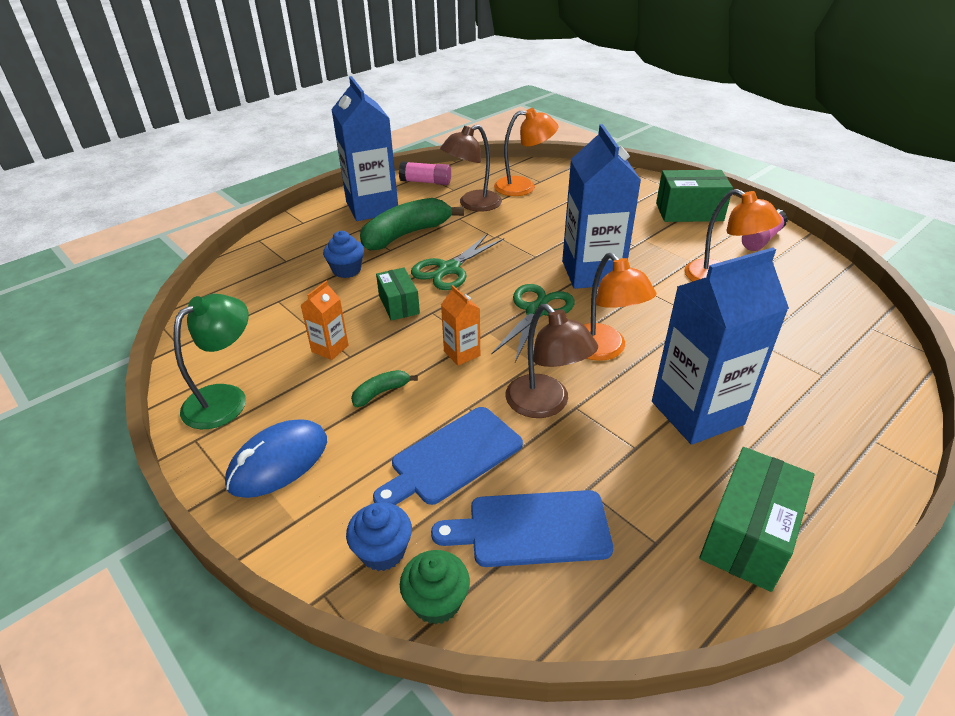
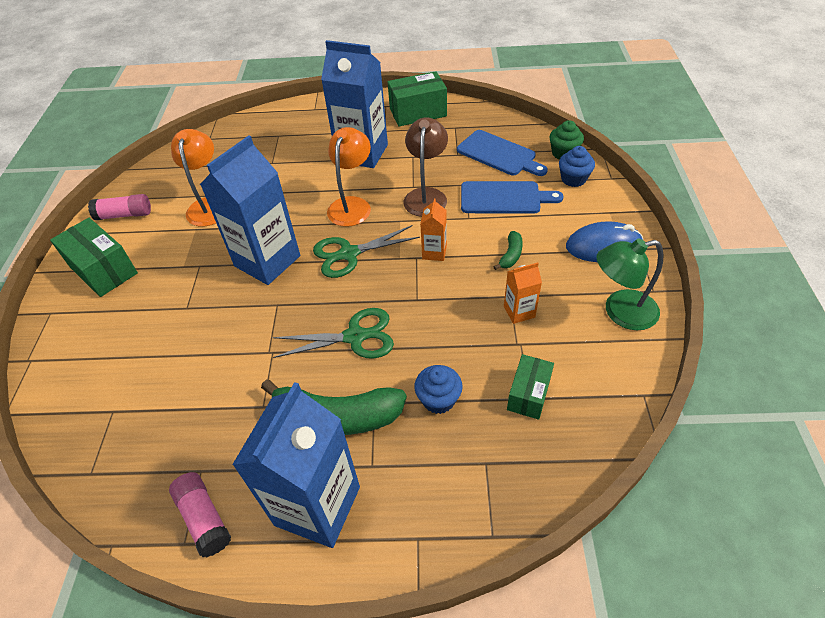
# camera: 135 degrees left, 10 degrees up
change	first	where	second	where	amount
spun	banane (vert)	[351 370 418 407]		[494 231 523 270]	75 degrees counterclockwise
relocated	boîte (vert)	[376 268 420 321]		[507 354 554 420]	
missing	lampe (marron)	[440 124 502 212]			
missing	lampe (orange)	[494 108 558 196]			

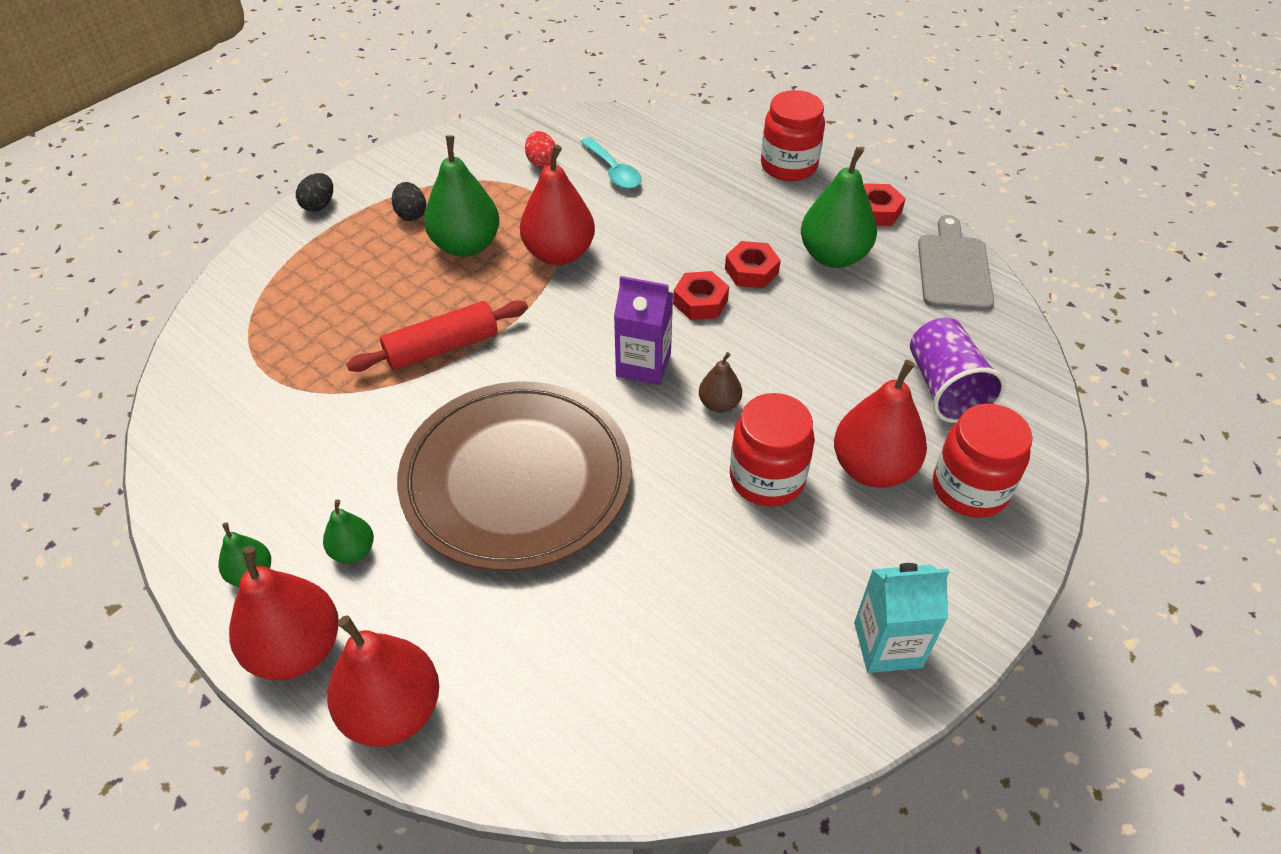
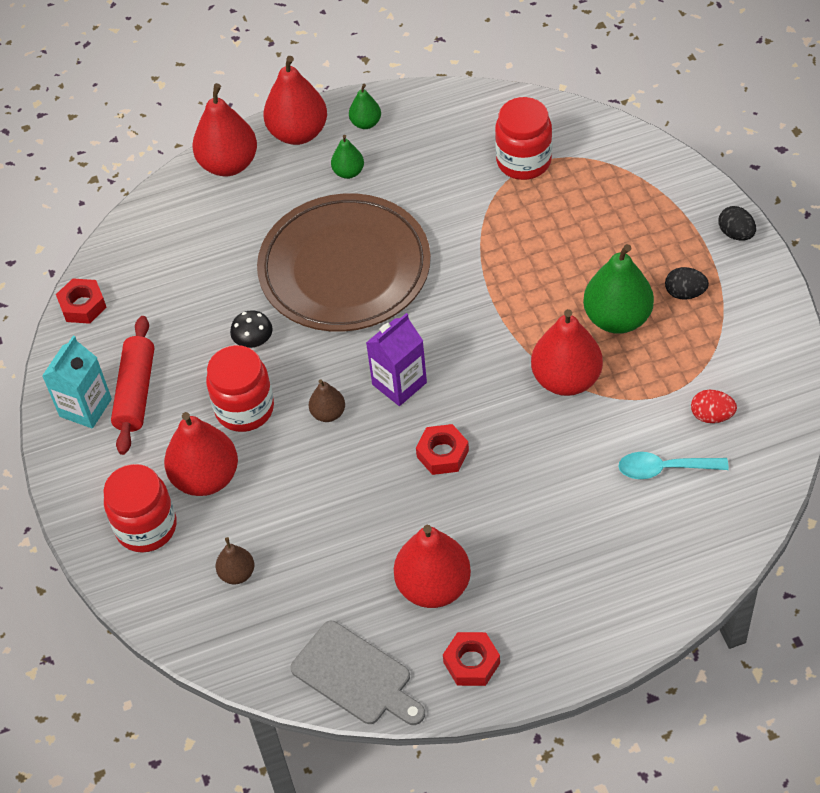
# camera: 125 degrees right, 5 degrees up
change	first	where	second	where	amount
relocated	écrou (rouge)	[725 241 781 288]		[56 278 107 324]	
relocated	rouleau à pâtisserie (rouge)	[346 300 528 372]		[111 316 154 455]	
exchanged	gobelet (violet)	[910 318 1006 423]	poire (marron)	[216 537 254 584]	
appeared			champignon (noir)	[230 310 272 348]	
colour	poire (vert)	[801 147 877 268]	poire (rouge)	[394 525 471 608]	
relocated	bocal (rouge)	[761 90 825 181]		[495 97 552 180]	

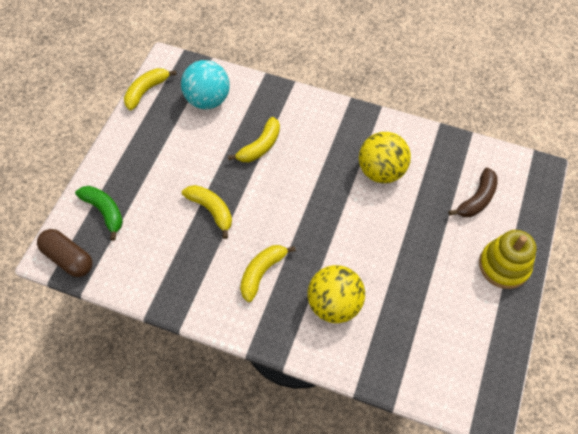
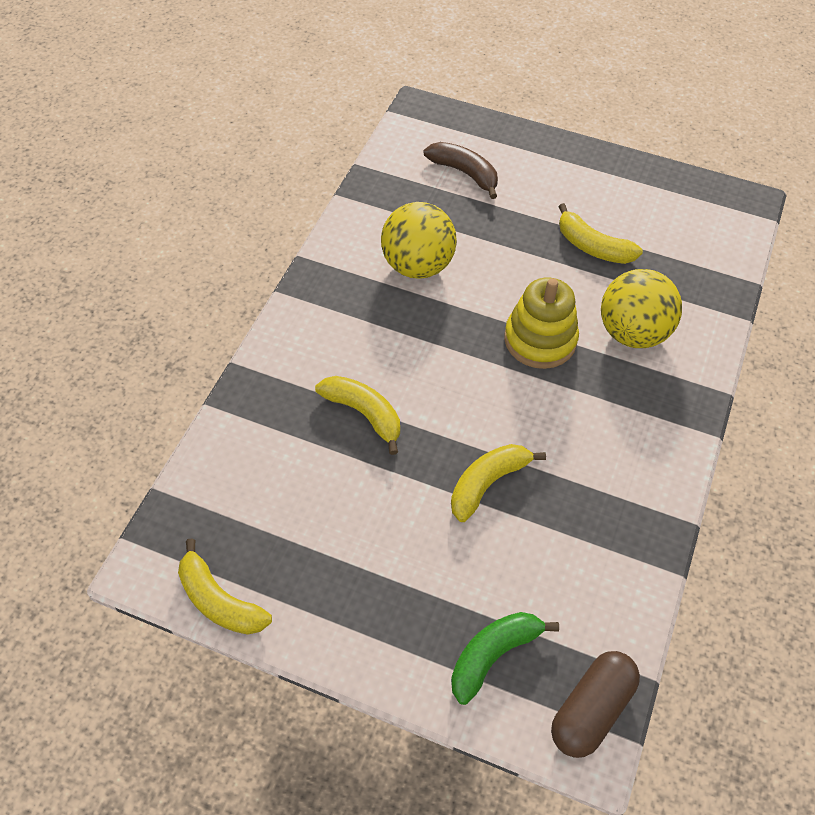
# camera: 90 degrees left, 5 degrees down
change	first	where	second	where	amount
relocated	jouet à empiler (jaune)	[479 230 537 289]		[504 278 579 369]	
relocated	banane (jaune)	[240 245 296 302]		[558 203 643 264]	
missing	balle (turquoise)	[181 60 230 109]			

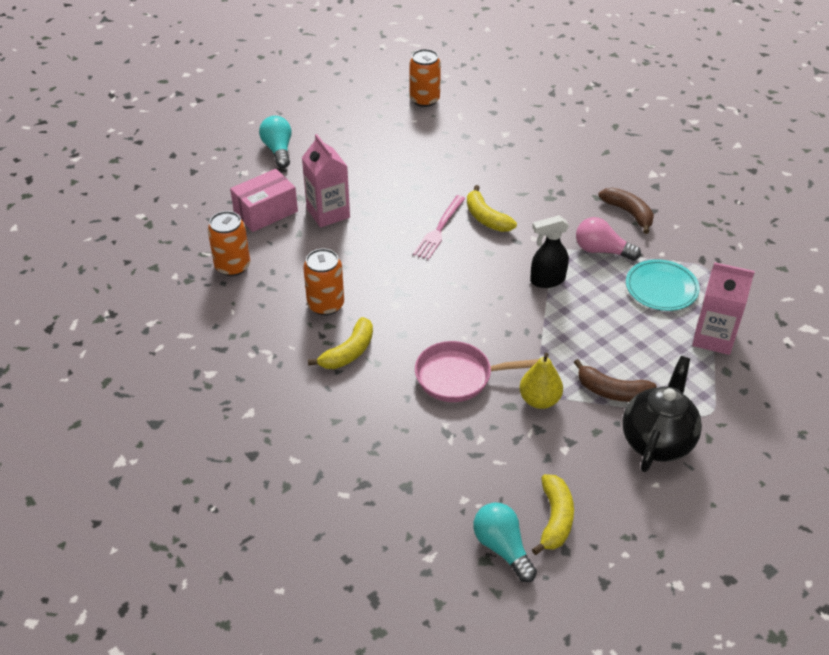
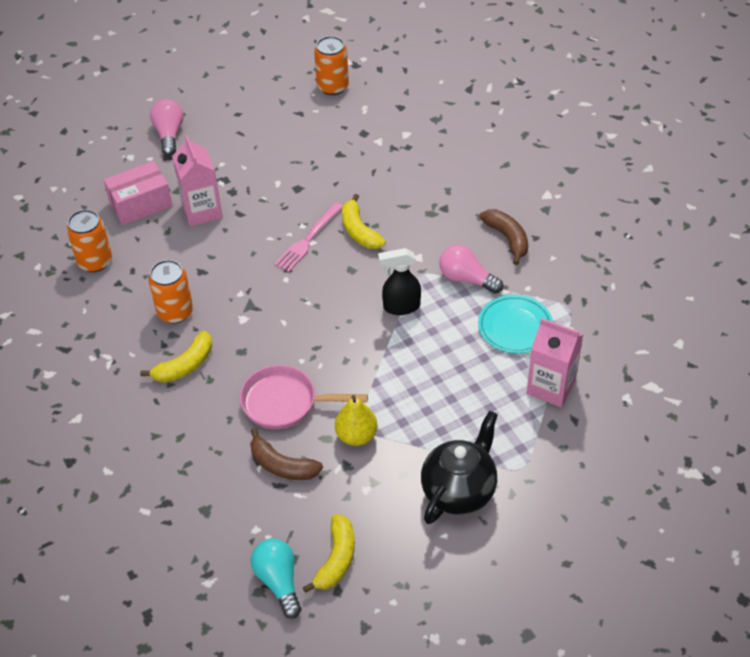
# camera: 10 degrees right, 5 degrees up
change	first	where	second	where	amount
colour	ampoule (turquoise)	[259 116 292 168]	ampoule (rose)	[150 99 184 156]	
relocated	banane (marron)	[574 359 657 402]		[250 428 323 480]	

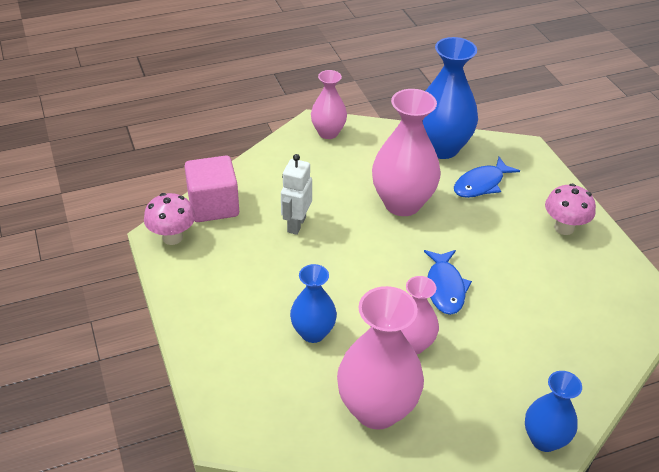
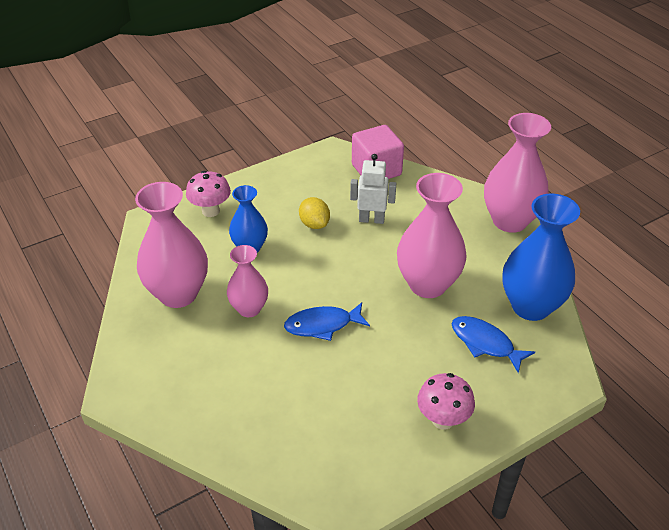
# camera: 80 degrees right, 0 degrees up
change	first	where	second	where	amount
relocated	champignon (rose)	[144 193 195 245]		[186 171 231 217]	
appeared			citron (jaune)	[299 197 330 229]	
size	vase (rose)	[311 70 347 139]		[484 113 551 233]	x1.69
missing	vase (bleu)	[525 371 582 452]			

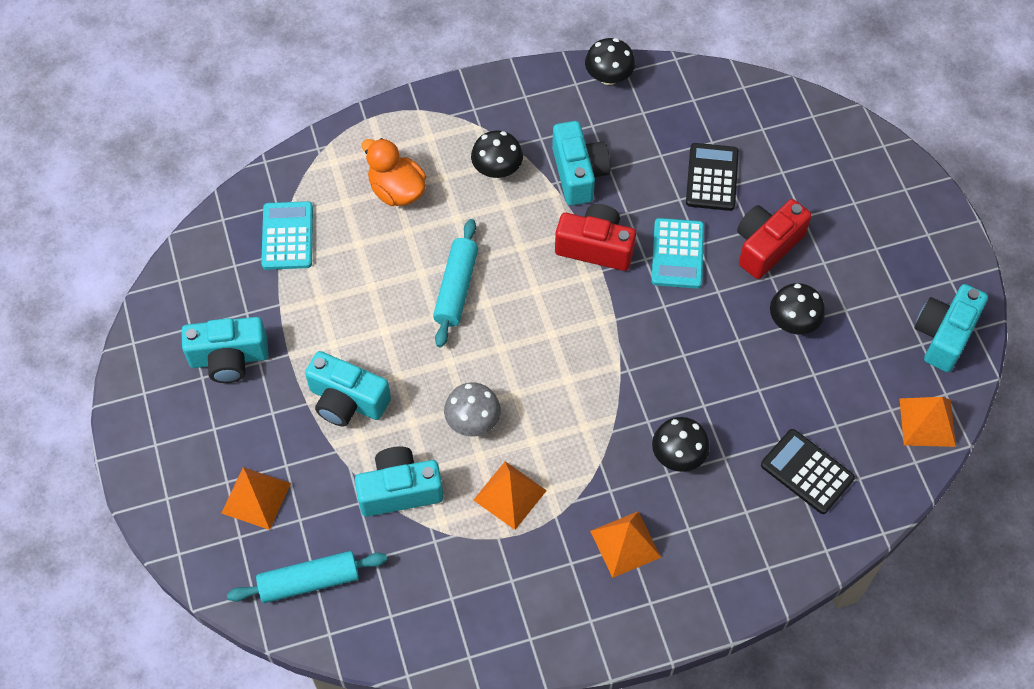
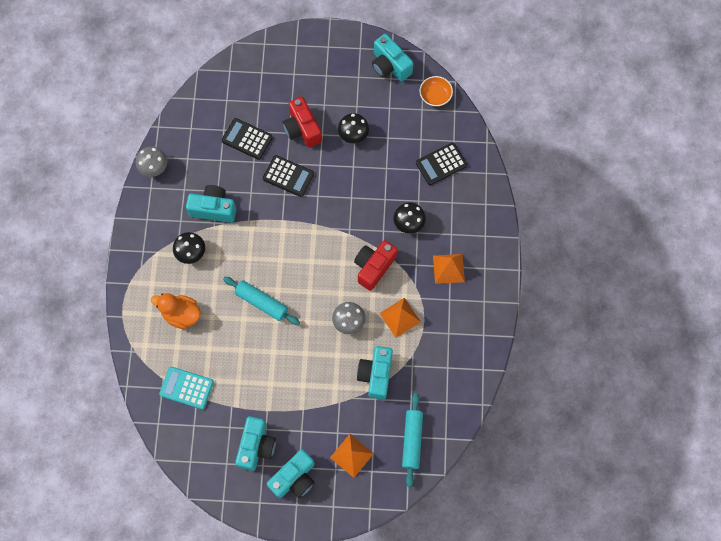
# camera: 70 degrees left, 10 degrees up
change	first	where	second	where	amount
colour	champignon (noir)	[585 38 635 85]	champignon (gris)	[136 147 167 177]	
spun	canard (orange)	[361 138 426 206]		[151 293 201 329]	45 degrees clockwise
colour	calculatrice (turquoise)	[652 218 704 288]	calculatrice (noir)	[263 155 314 197]	
relocated	appareil photo (turquoise)	[305 351 391 427]		[267 449 315 498]	
relocated	appareil photo (rouge)	[555 204 636 271]		[354 240 397 291]	
exchanged	pyramide (orange)	[899 397 956 447]	bol (orange)	[420 76 453 106]	

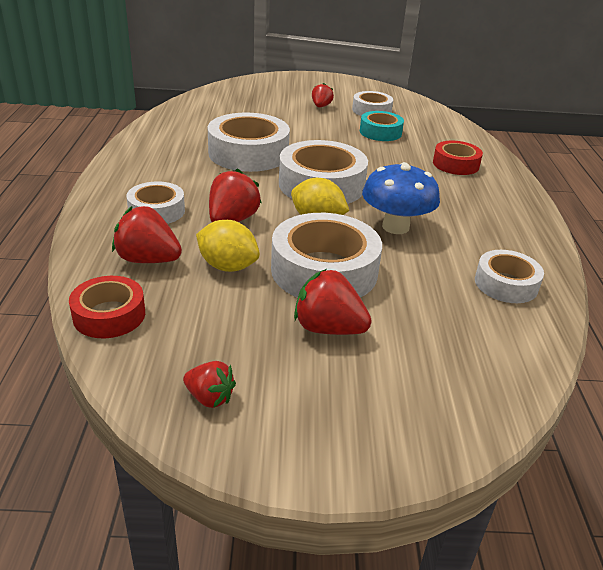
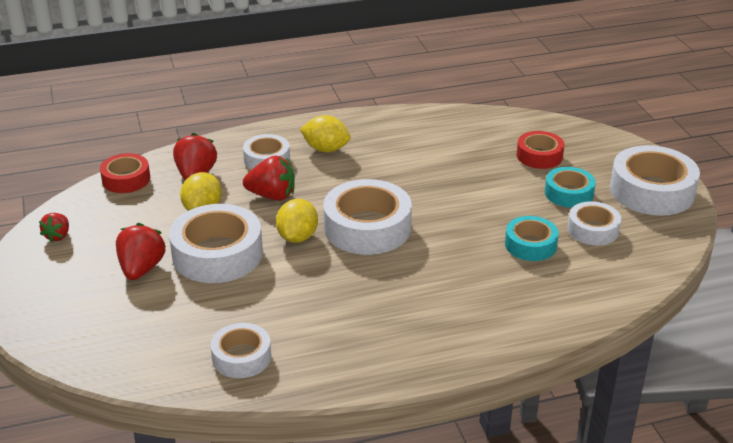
# camera: 75 degrees right, 0 degrees up
change	first	where	second	where	amount
appeared			citron (jaune)	[300 115 351 152]	
relocated	ruban adhésif (rouge)	[433 141 483 175]		[517 131 564 169]	
exchanged	fraise (rouge)	[312 83 334 107]	ruban adhésif (turquoise)	[545 167 596 208]	
relocated	ruban adhésif (blanc)	[208 113 290 172]		[610 145 700 216]	
missing	champignon (bleu)	[362 162 440 234]			

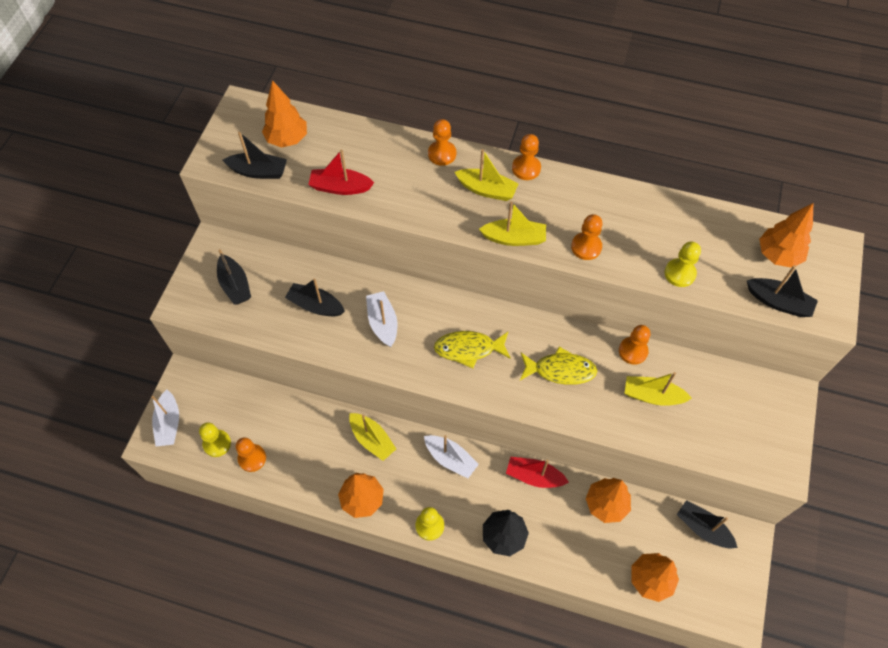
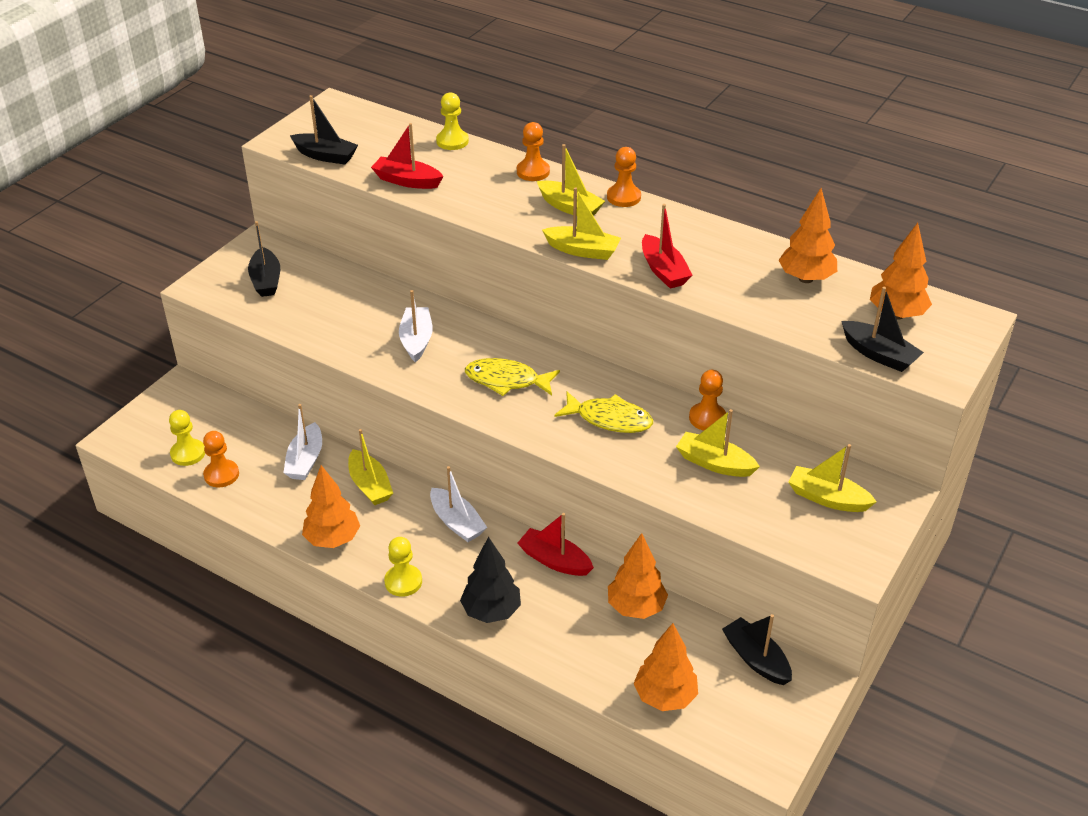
# camera: 15 degrees right, 20 degrees down
change	first	where	second	where	amount
relocated	bateau (blanc)	[151 390 179 447]		[283 404 322 480]	
relocated	pion (jaune)	[665 241 701 287]		[436 92 469 150]	
exchanged	pion (orange)	[571 214 602 260]	bateau (rouge)	[642 204 692 289]	
relocated	arbre (orange)	[262 80 307 148]		[778 188 837 283]	
appeared			bateau (jaune)	[789 444 877 512]	
missing	bateau (noir)	[285 279 345 316]			

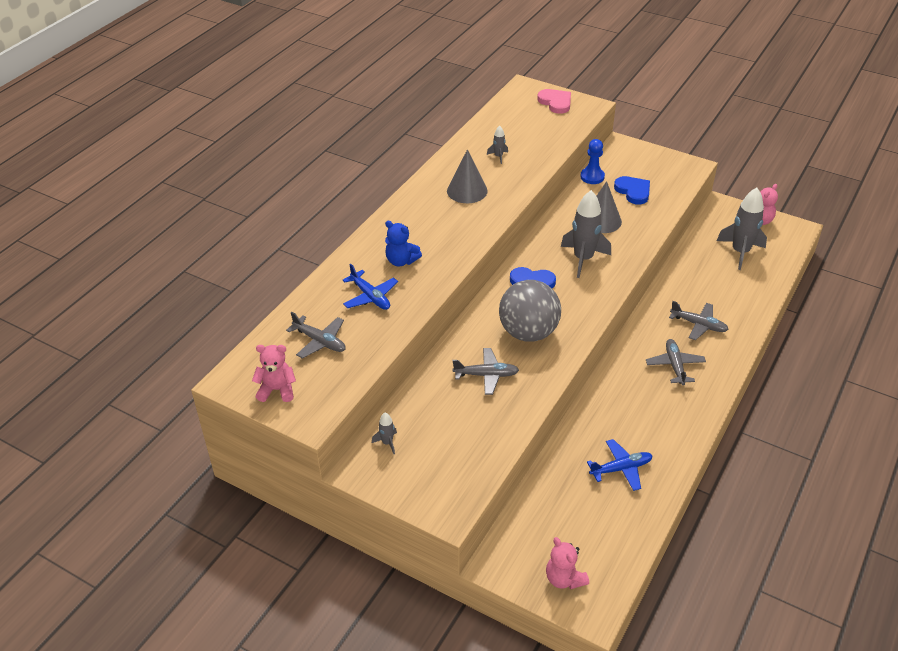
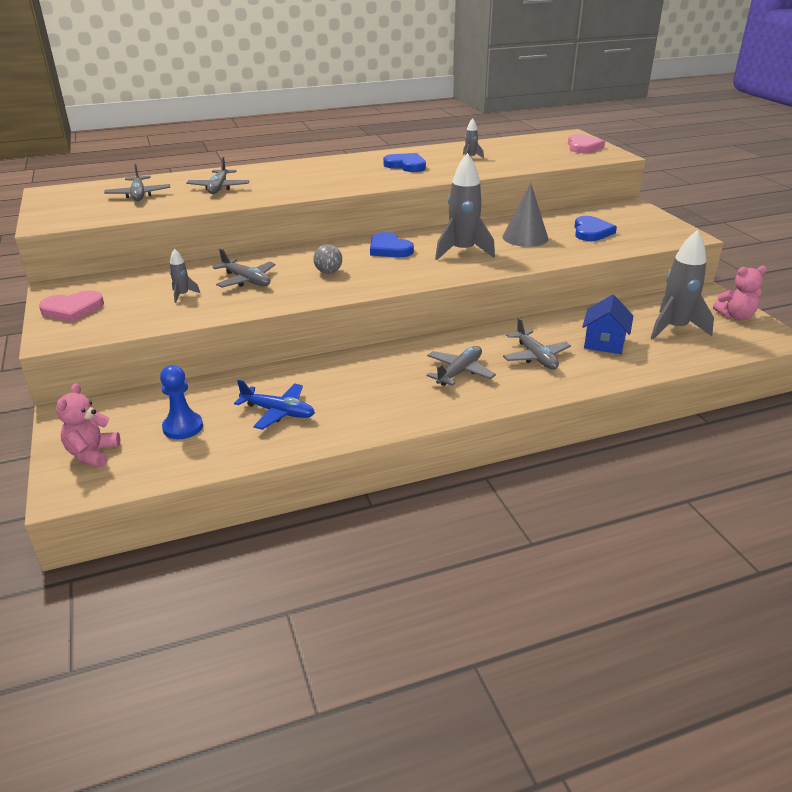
# camera: 40 degrees right, 10 degrees down
change	first	where	second	where	amount
appeared			cœur (rose)	[39 290 104 322]	
relocated	pion (bleu)	[580 139 605 184]		[160 365 203 439]	
relocated	fusée (gris)	[372 412 397 454]		[169 249 200 303]	
colour	avion (bleu)	[342 264 398 310]	avion (gris)	[186 157 249 194]	
size	balle (gris)	[499 280 561 342]		[313 244 342 274]	x0.42
exchanged	cône (gris)	[447 149 488 203]	cœur (bleu)	[383 153 426 172]	
appeared			maison (bleu)	[582 295 633 354]	
missing	ours en peluche (rose)	[252 345 296 402]			
missing	ours en peluche (bleu)	[385 221 422 266]			

